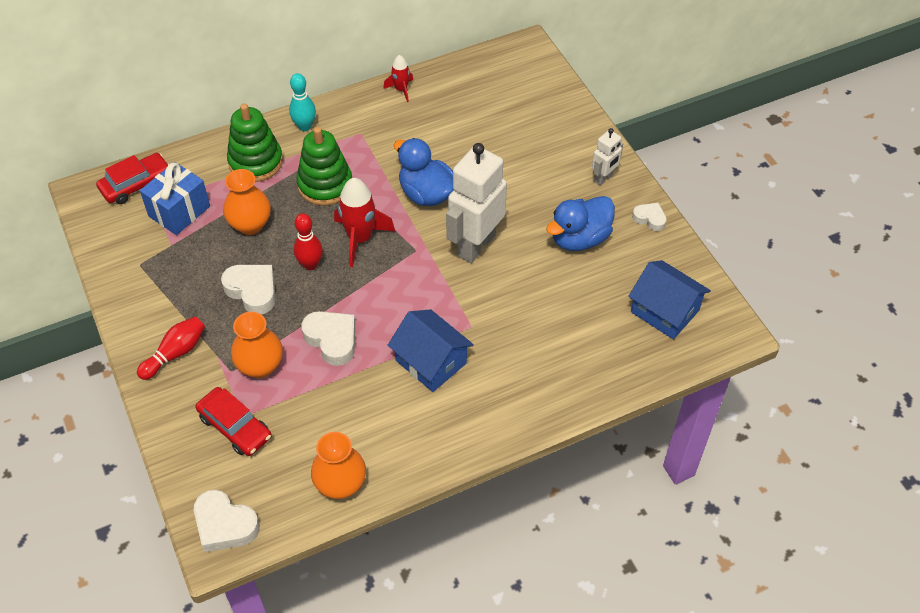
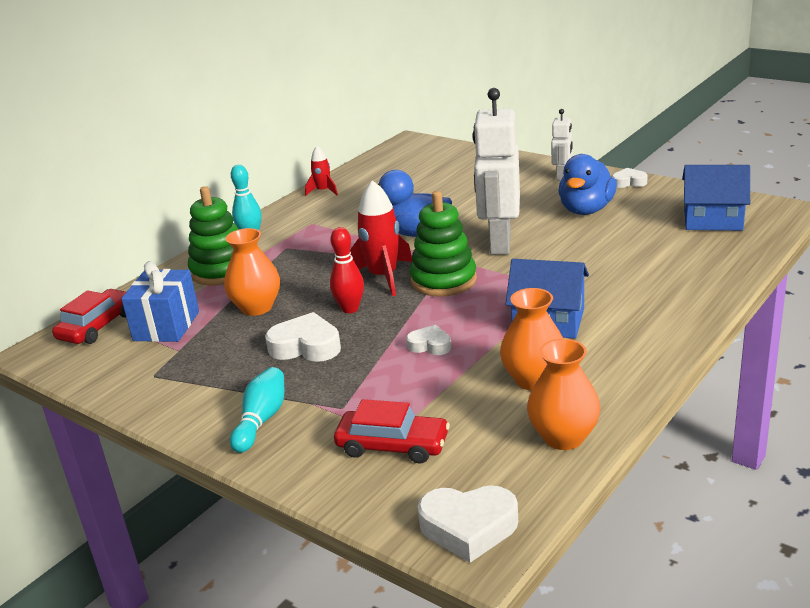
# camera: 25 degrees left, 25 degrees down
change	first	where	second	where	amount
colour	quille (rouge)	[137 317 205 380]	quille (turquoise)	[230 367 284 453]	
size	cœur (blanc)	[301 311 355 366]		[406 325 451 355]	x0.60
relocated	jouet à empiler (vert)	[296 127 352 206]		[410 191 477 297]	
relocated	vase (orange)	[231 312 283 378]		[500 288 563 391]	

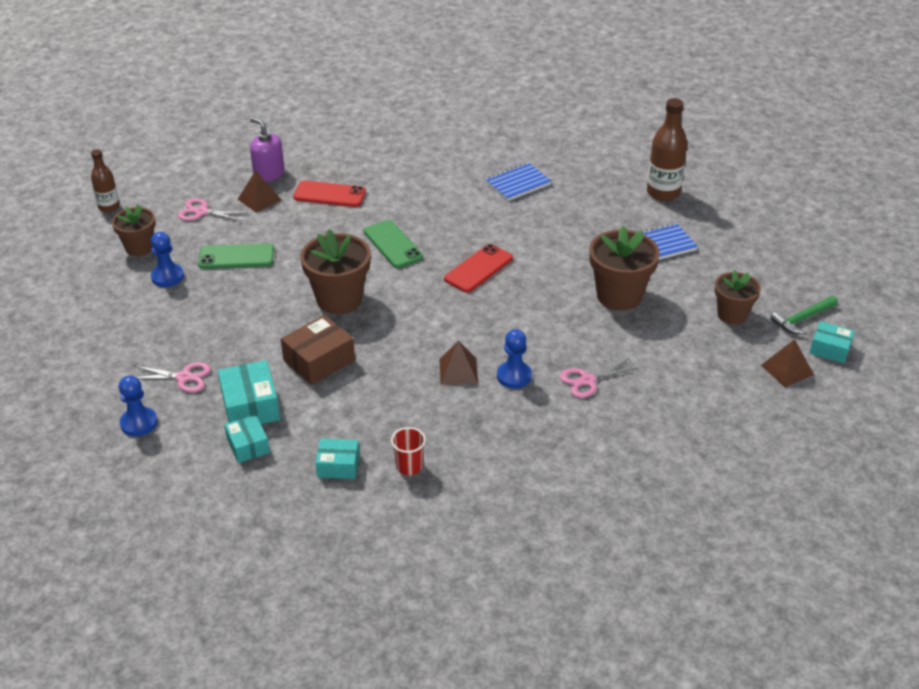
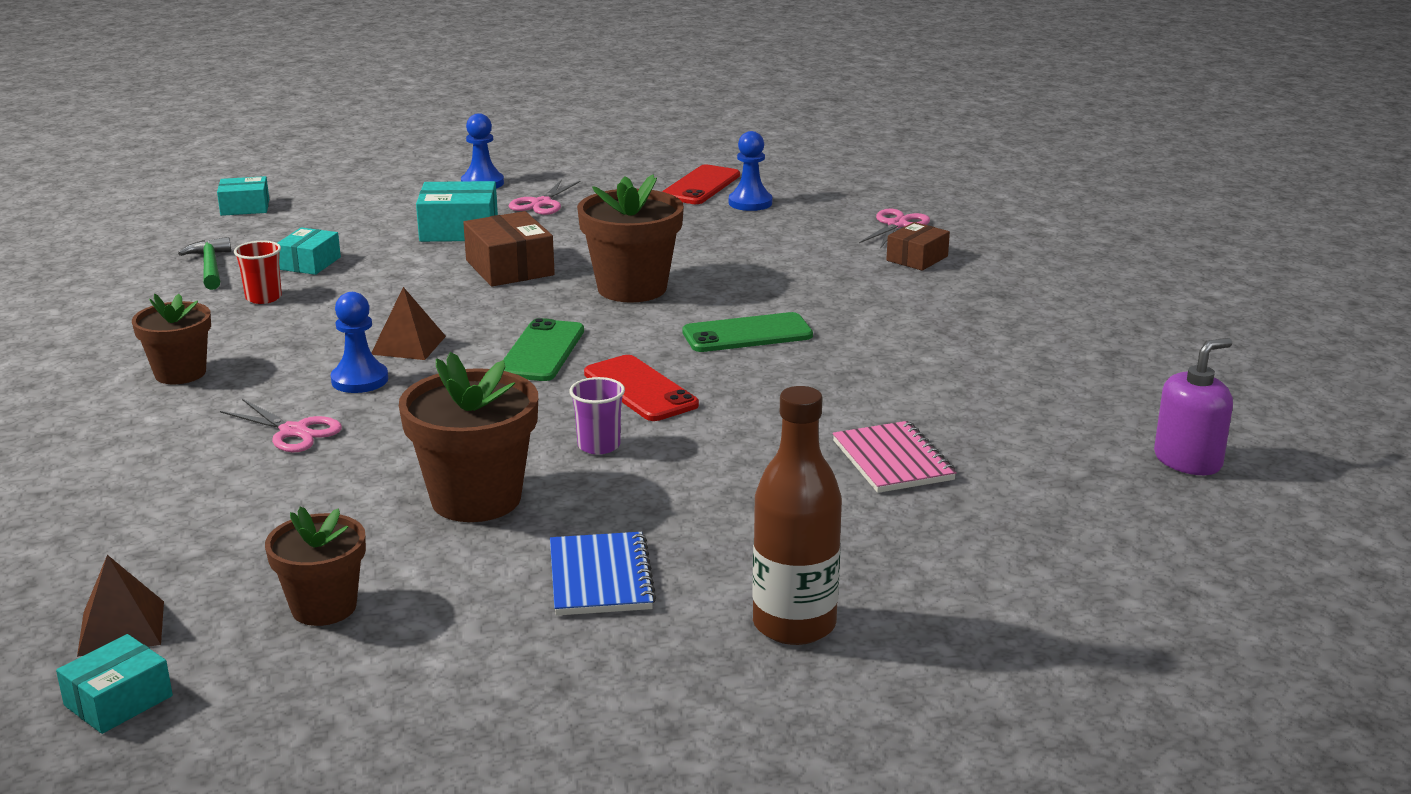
# camera: 105 degrees right, 15 degrees down
change	first	where	second	where	amount
relocated	pot de fleurs (marron)	[112 204 156 256]		[132 294 211 384]	
relocated	marteau (vert)	[770 296 838 334]		[178 237 231 290]	
relocated	boîte (turquoise)	[224 414 270 463]		[217 176 269 216]	
spun	ciseaux (rose)	[560 358 638 398]		[220 399 342 452]	135 degrees clockwise
relocated	téléphone (vert)	[198 243 274 269]		[503 318 584 381]	
appeared			gobelet (violet)	[569 377 625 454]	
relocated	téléphone (rouge)	[293 180 366 207]		[662 164 740 204]	
colour	carnet (bleu)	[485 163 552 201]	carnet (rose)	[833 421 957 493]	
exchanged	pyramide (marron)	[238 171 281 213]	boîte (marron)	[886 222 950 271]	
relocated	distributeur de savon (violet)	[250 117 285 182]		[1154 338 1233 475]	
missing	bouteille (marron)	[91 149 120 212]			

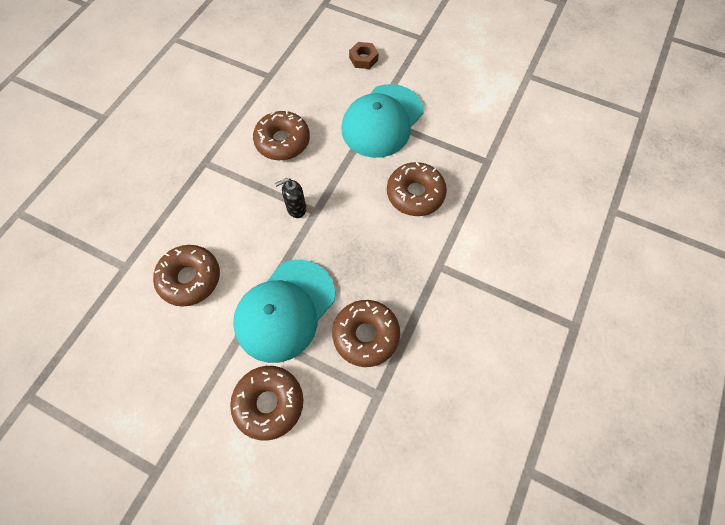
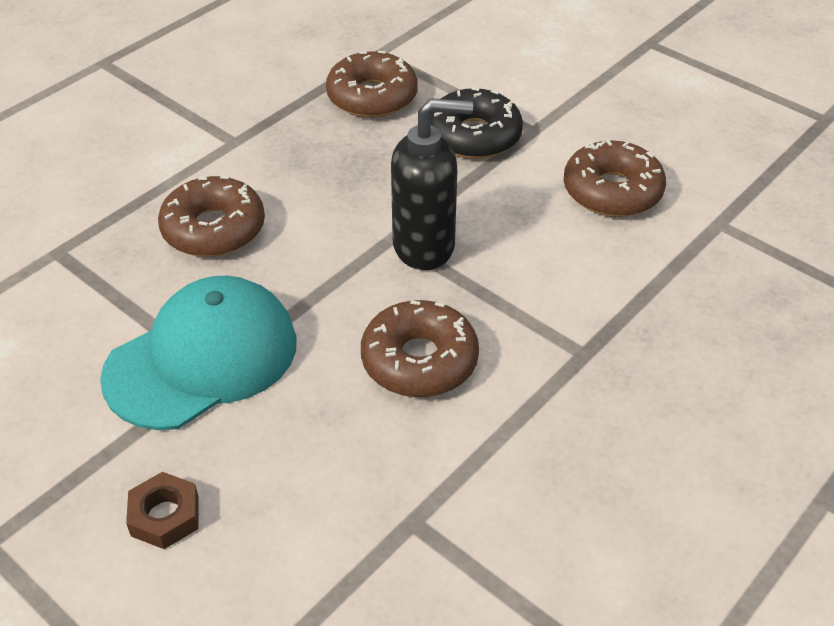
# camera: 165 degrees left, 20 degrees down
change	first	where	second	where	amount
size	distributeur de savon (noir)	[275 178 306 218]		[391 98 473 270]	x1.80
exchanged	casquette (turquoise)	[233 260 335 363]	beignet (noir)	[431 87 523 159]	
missing	beignet (marron)	[230 366 303 441]			

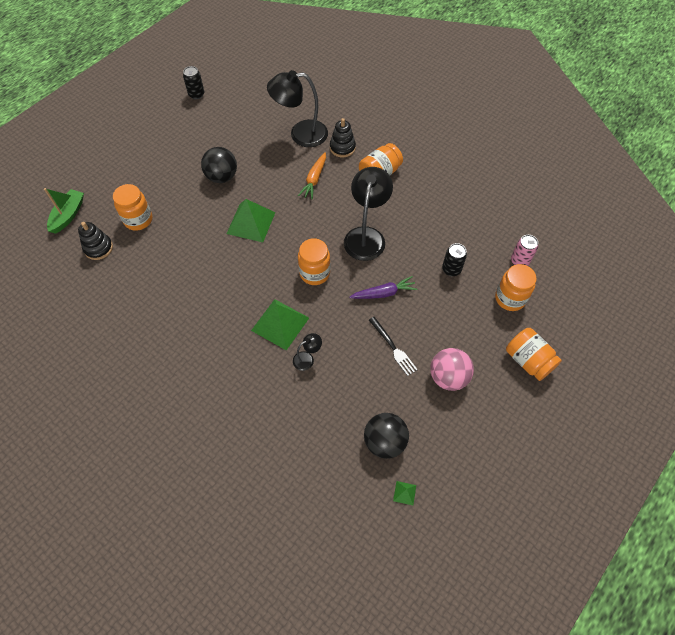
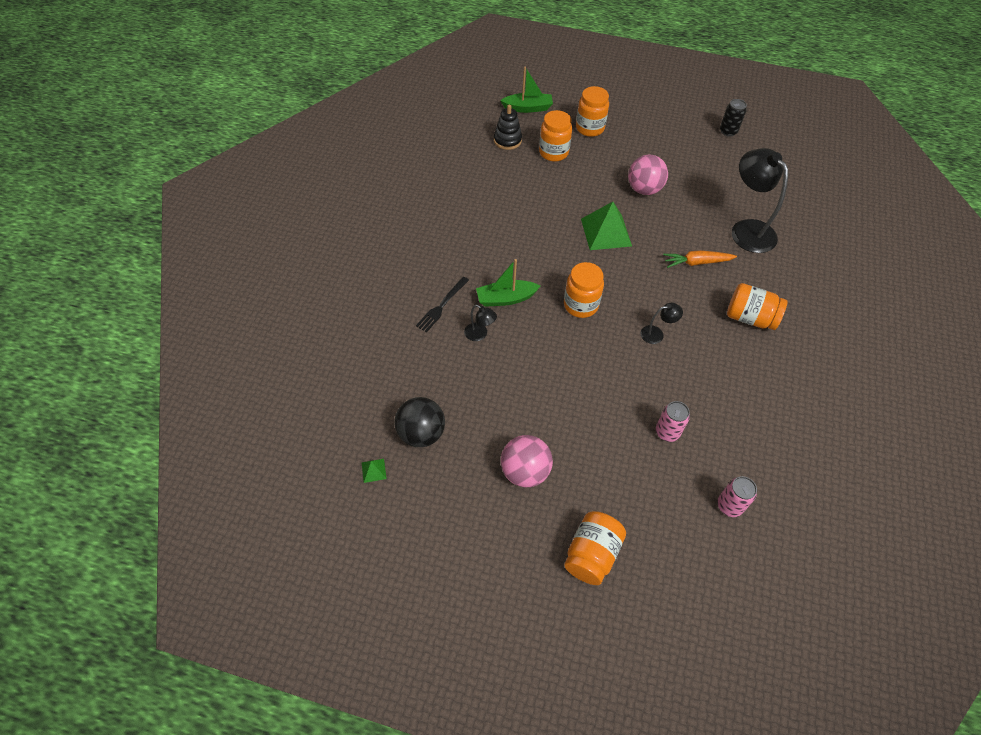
# camera: 65 degrees right, 5 degrees down
change	first	where	second	where	amount
relocated	fourchette (noir)	[369 317 418 376]		[416 277 469 332]	
exchanged	pyramide (vert)	[251 299 309 350]	bateau (vert)	[476 259 540 307]	
relocated	bocal (orange)	[495 264 537 311]		[576 86 609 137]	
colour	balle (noir)	[201 147 237 183]	balle (rose)	[628 155 668 195]	
size	lampe (noir)	[344 167 393 261]		[640 303 683 344]	x0.46
colour	canette (noir)	[442 243 467 276]	canette (rose)	[656 401 690 442]	
missing	jouet à empiler (noir)	[330 118 356 157]			
missing	carotte (violet)	[349 276 418 299]			

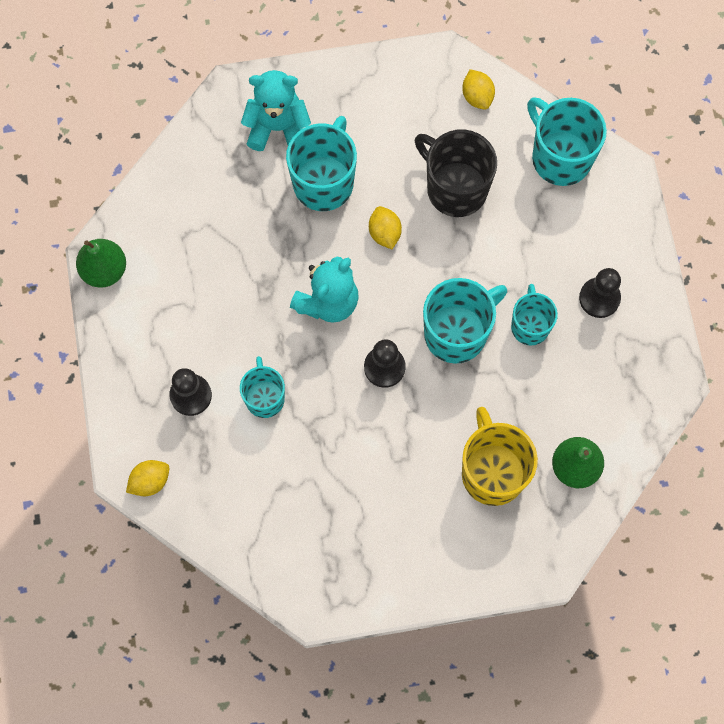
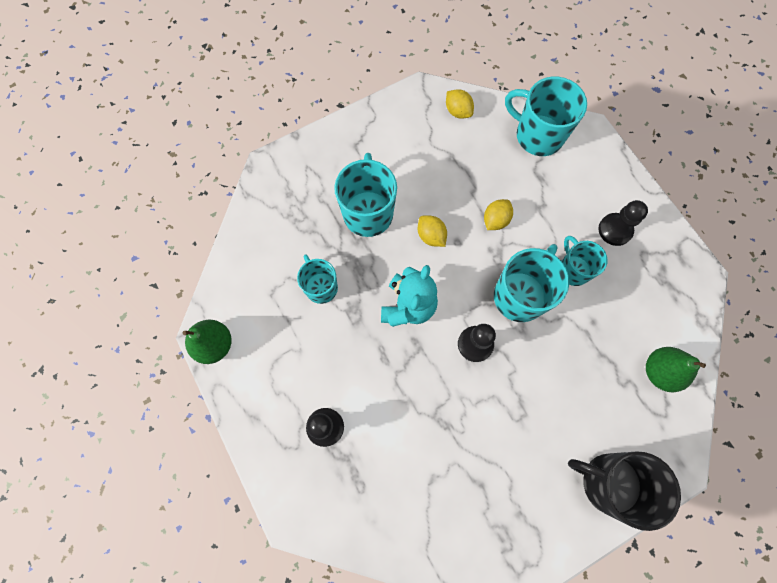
# camera: 20 degrees left, 0 degrees up
change	first	where	second	where	amount
relocated	tasse (turquoise)	[240 356 285 418]		[297 254 338 304]	
relocated	citron (jaune)	[126 460 169 496]		[484 199 513 230]	
relocated	tasse (noir)	[415 129 497 217]		[568 452 681 531]	
missing	ours en peluche (turquoise)	[241 70 311 151]			
missing	tasse (jaune)	[462 407 538 506]			

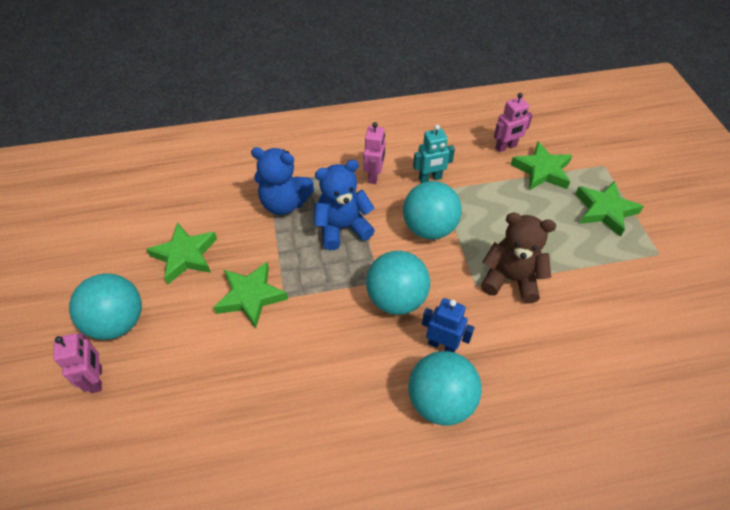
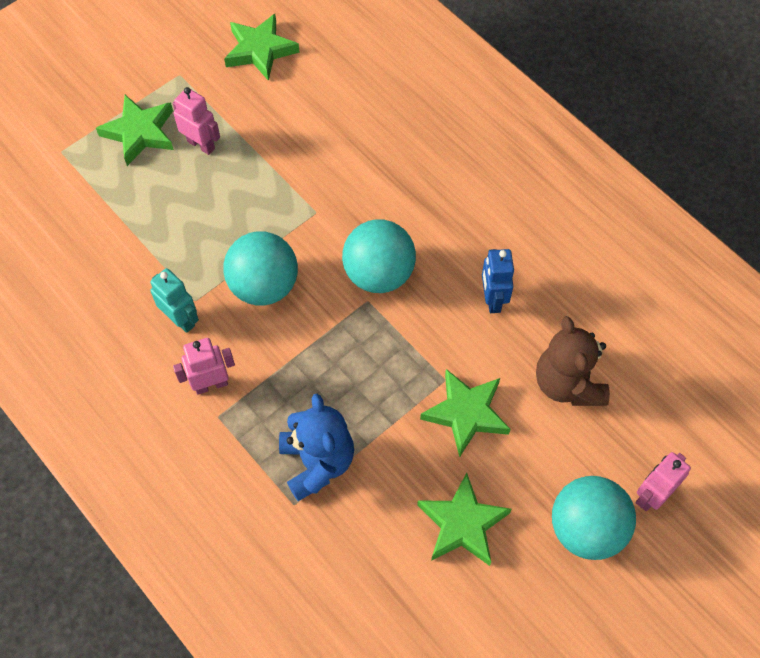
# camera: 120 degrees left, 10 degrees up
change	first	where	second	where	amount
relocated	robot (rose)	[494 93 533 152]		[173 87 220 155]	
relocated	étoile (vert)	[510 141 573 190]		[224 14 300 81]	
relocated	robot (bleu)	[422 298 475 353]		[482 249 514 313]	
relocated	ours en peluche (marron)	[481 213 556 303]		[536 316 610 406]	
missing	ours en peluche (bleu)	[314 160 375 250]			
missing	balle (turquoise)	[408 351 482 426]			

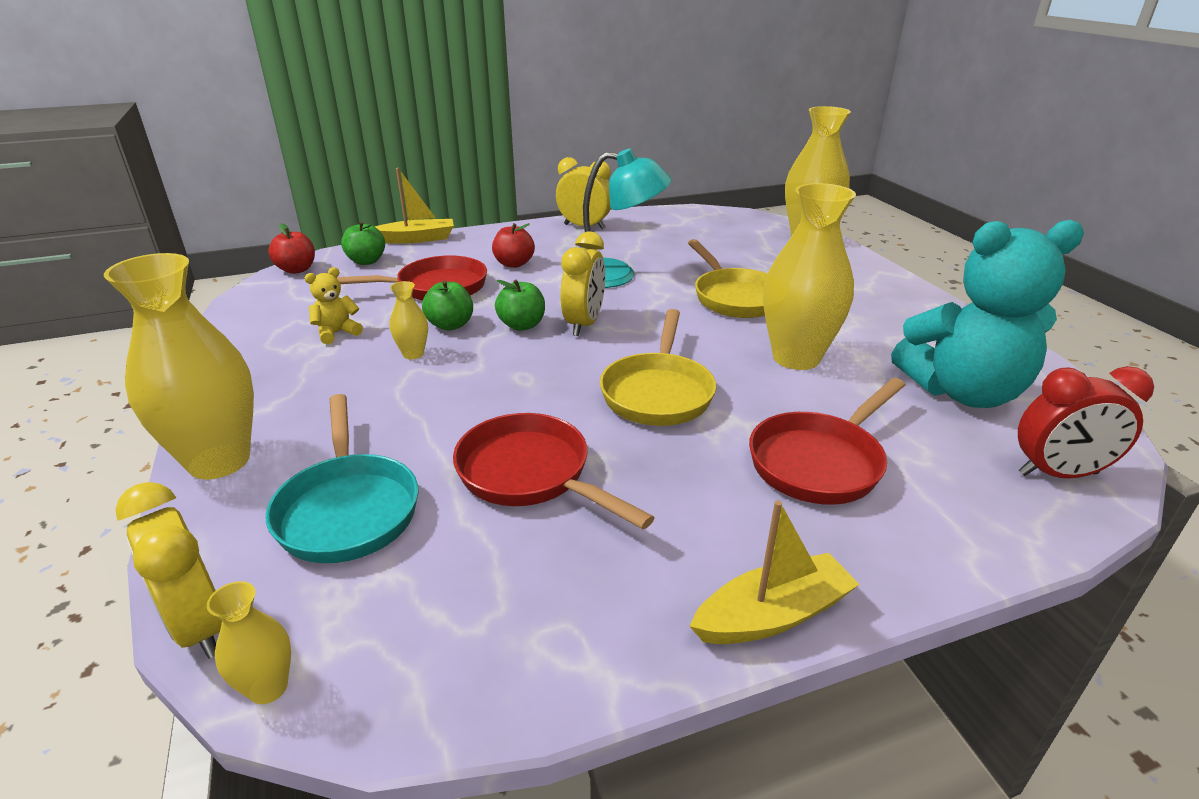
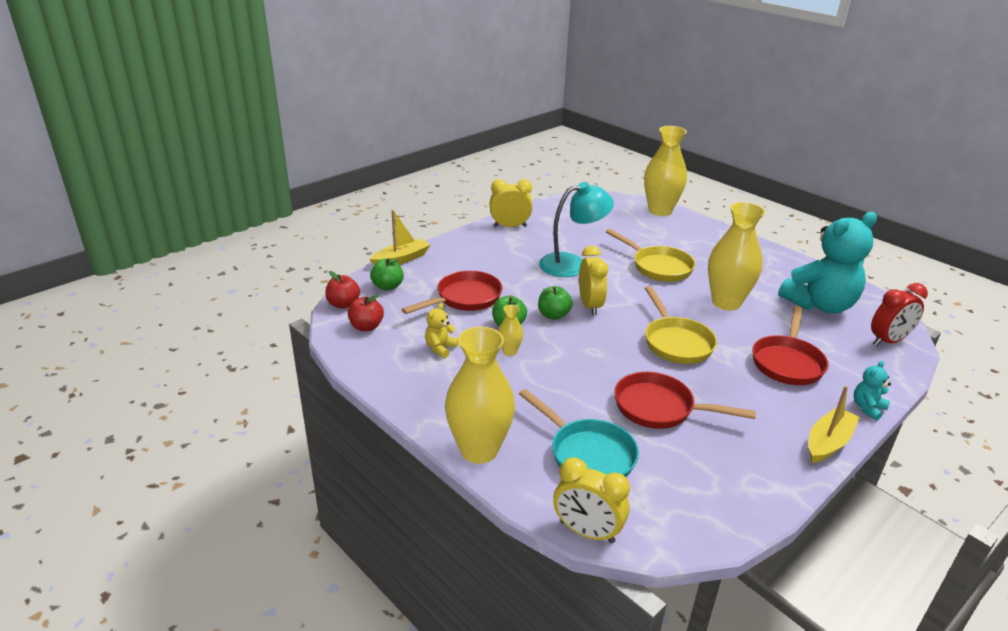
# camera: 25 degrees left, 0 degrees up
change	first	where	second	where	amount
relocated	pomme (rouge)	[492 223 535 268]		[348 294 384 331]	
appeared			ours en peluche (turquoise)	[854 361 891 421]	
missing	vase (jaune)	[207 581 291 704]			

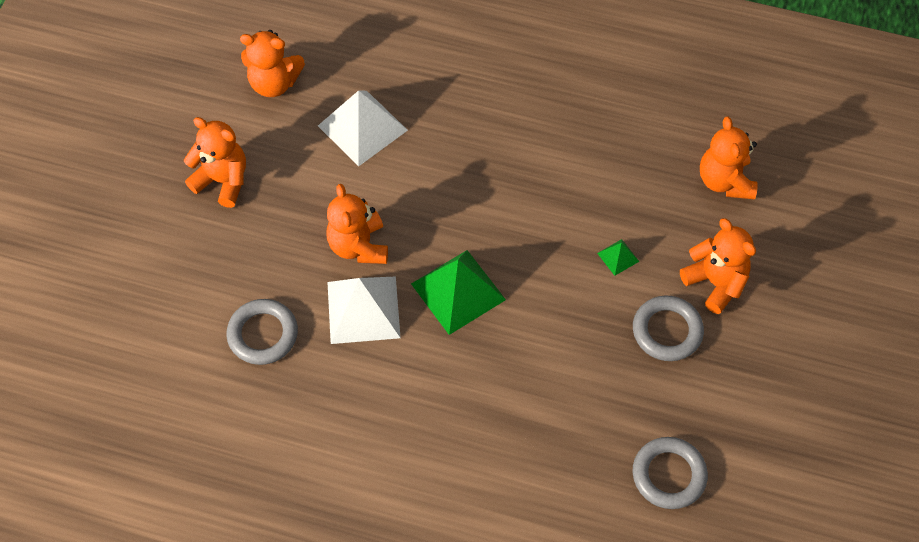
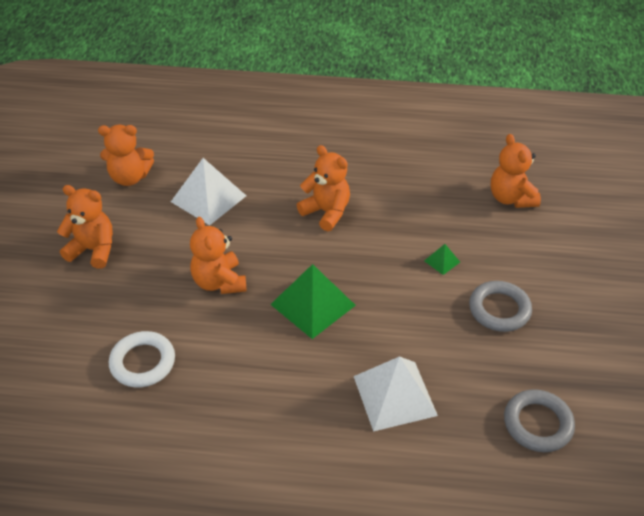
# camera: 10 degrees left, 15 degrees down
change	first	where	second	where	amount
colour	anneau (gris)	[226 299 298 365]	anneau (blanc)	[109 331 175 388]	
relocated	ours en peluche (orange)	[680 218 756 314]		[297 145 350 231]	
relocated	pyramide (blanc)	[327 277 401 344]		[354 356 438 432]	

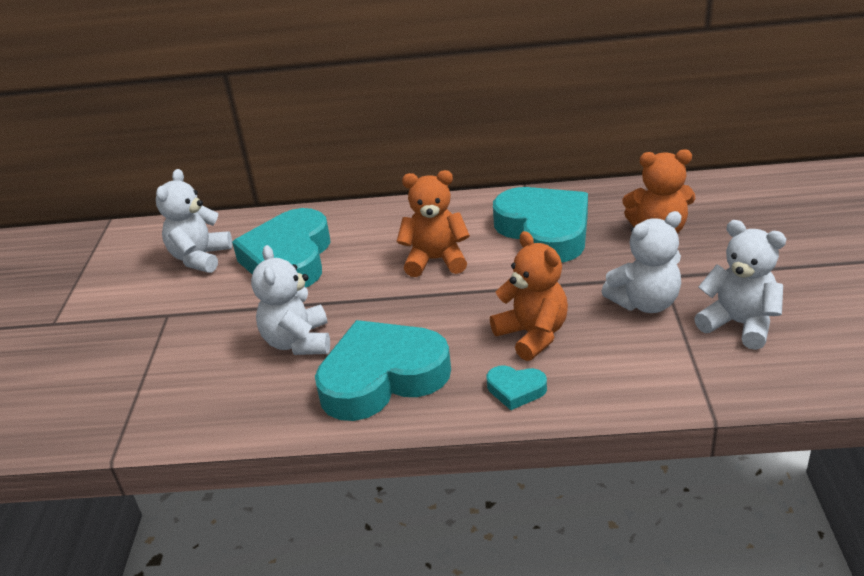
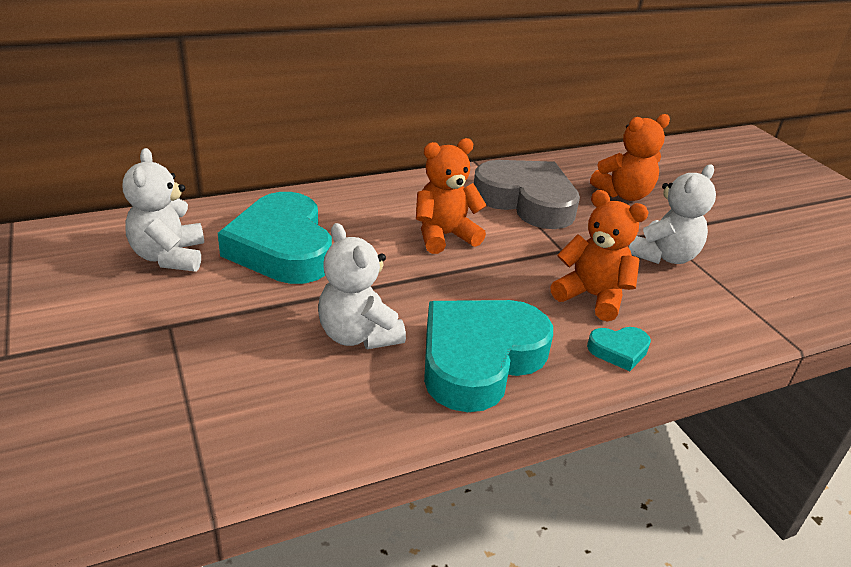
# camera: 30 degrees left, 0 degrees up
change	first	where	second	where	amount
colour	cœur (turquoise)	[493 187 588 263]	cœur (gris)	[474 160 580 229]	
missing	ours en peluche (blanc)	[694 220 786 350]			

